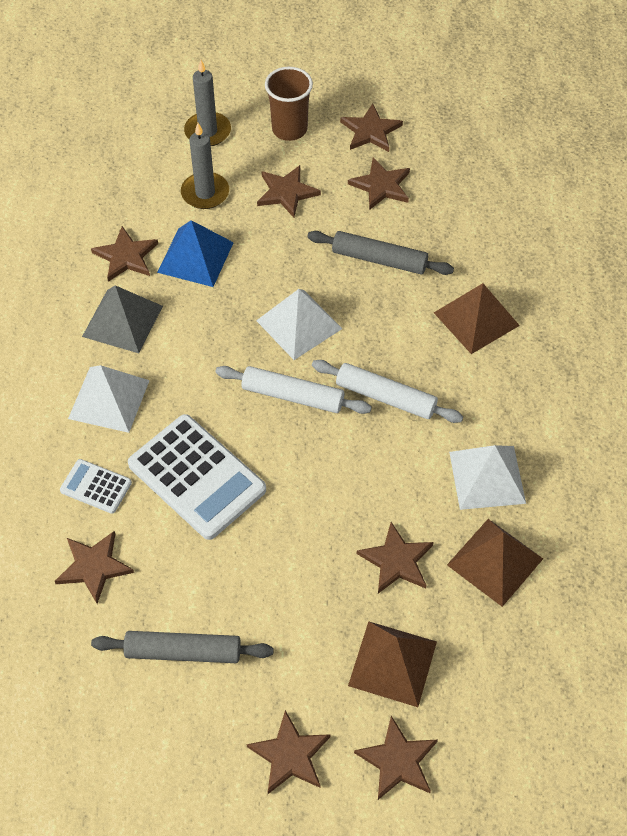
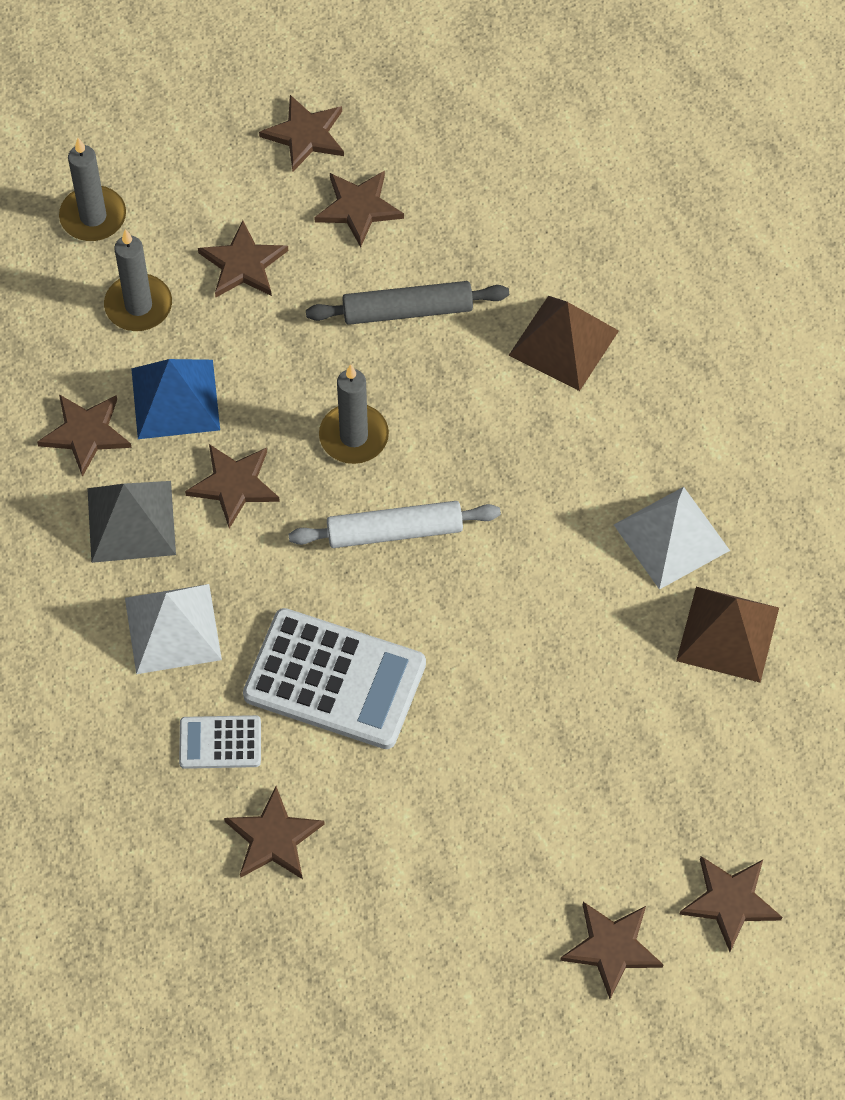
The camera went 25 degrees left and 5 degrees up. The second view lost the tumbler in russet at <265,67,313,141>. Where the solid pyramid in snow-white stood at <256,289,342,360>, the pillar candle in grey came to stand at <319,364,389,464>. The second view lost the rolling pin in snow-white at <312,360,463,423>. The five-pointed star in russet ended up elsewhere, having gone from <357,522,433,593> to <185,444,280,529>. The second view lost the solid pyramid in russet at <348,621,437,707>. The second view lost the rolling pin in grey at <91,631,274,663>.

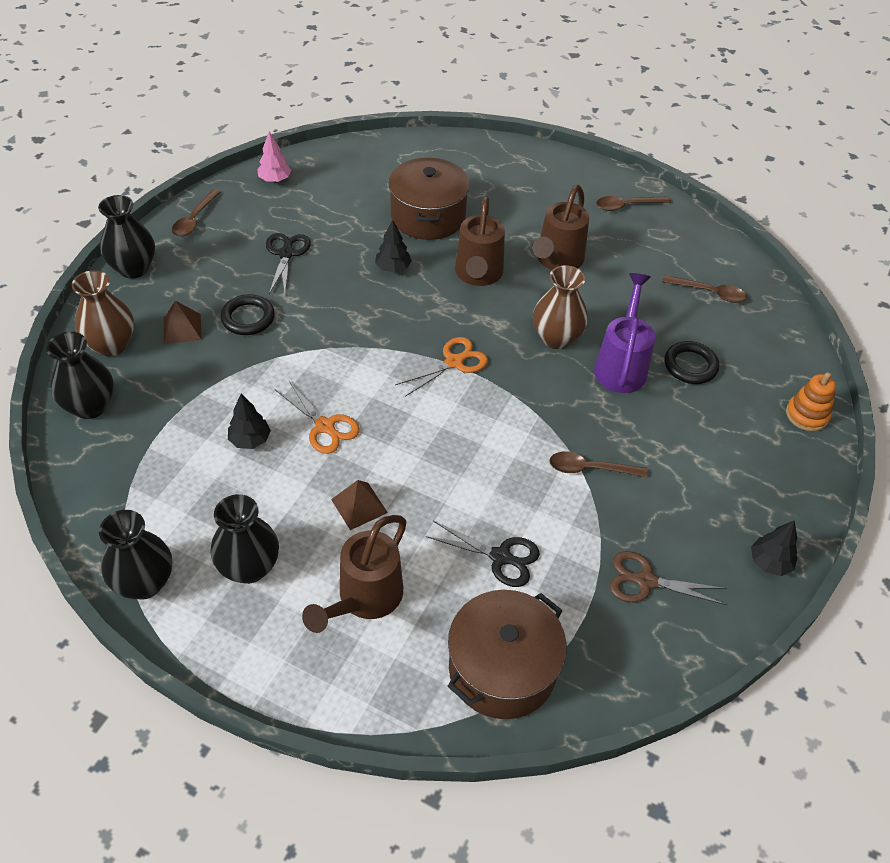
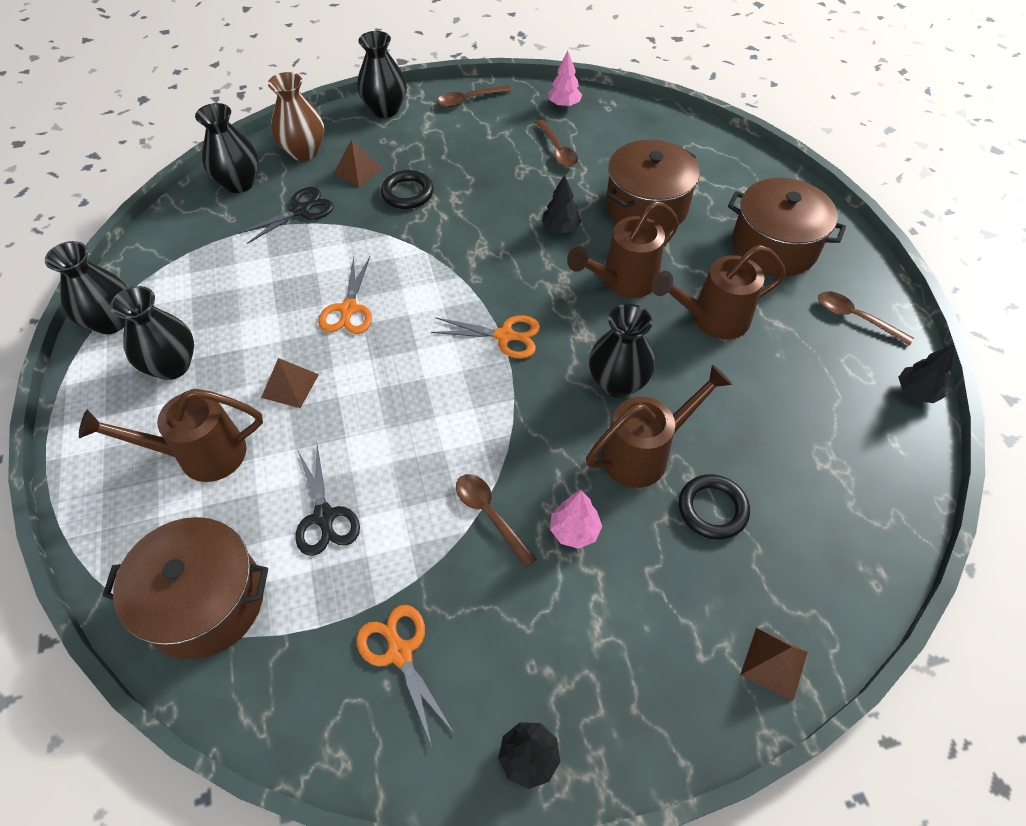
The camera went 50 degrees right and 5 degrees up. The pair of scissors in jet-black ended up elsewhere, having gone from <266,233,311,294> to <238,187,334,244>. What was the tall vase in russet at <533,265,588,349> turned into the tall vase in jet-black at <589,304,655,398>. What was the sprinkling can in purple at <594,273,655,393> turned into the sprinkling can in russet at <586,364,732,488>. The spoon in russet ended up elsewhere, having gone from <662,275,747,303> to <535,119,578,167>. Where the stacking toy in bright orange stood at <786,372,836,431>, the solid pyramid in russet came to stand at <740,628,808,701>. The tree in jet-black ended up elsewhere, having gone from <228,394,271,449> to <898,344,954,403>. What was the pair of scissors in russet at <610,551,726,605> turned into the pair of scissors in bright orange at <356,605,454,746>. The second view gained the pot in russet at <728,178,846,276>. The second view gained the tree in rose-pink at <550,490,602,549>.

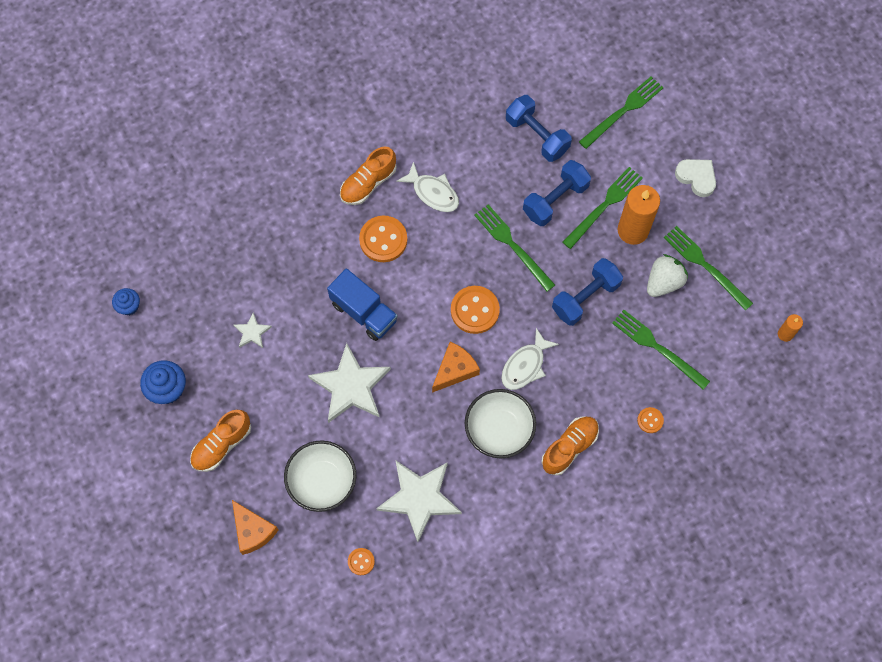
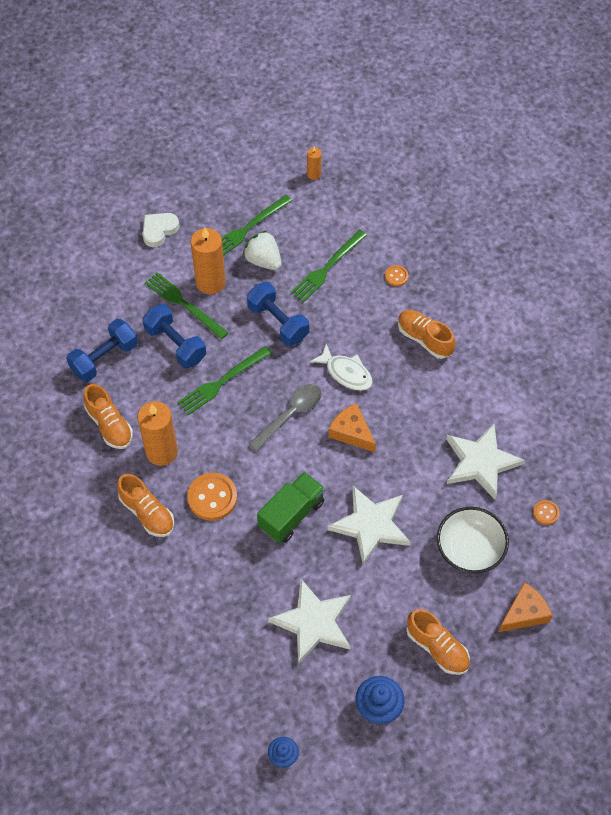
The camera went 90 degrees left and 10 degrees down. The second view lost the dinner fork in green at <579,76,664,149>. Where the fish figure in snow-white stood at <396,162,459,212>, the pillar candle in bright orange came to stand at <137,401,178,466>. What was the toy truck in royal blue at <327,268,398,341> turned into the toy truck in green at <257,472,325,543>. Where the sewing button in bright orange stood at <451,286,500,334>, the spoon in grey came to stand at <249,384,322,451>. The size of the five-pointed star in snow-white at <233,312,272,348> changed by a factor of 2.12. The second view lost the serving bowl in snow-white at <465,389,536,458>. The second view gained the lace-up shoe in bright orange at <84,384,133,449>.

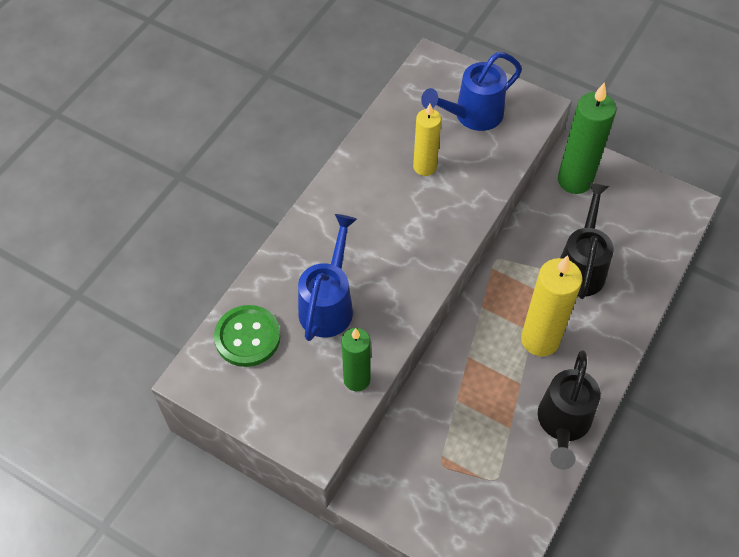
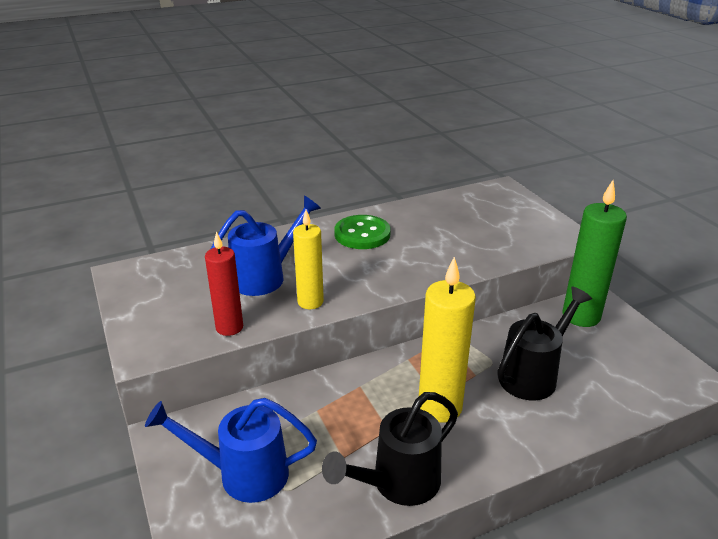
The camera went 35 degrees right and 25 degrees down. The sprinkling can in royal blue ended up elsewhere, having gone from <421,52,522,131> to <145,398,317,503>. The pillar candle in golden ended up elsewhere, having gone from <413,104,441,176> to <293,210,324,309>. The sewing button in green ended up elsewhere, having gone from <214,305,281,367> to <334,215,391,249>. What was the pillar candle in green at <341,328,371,391> turned into the pillar candle in crimson at <205,231,243,336>.

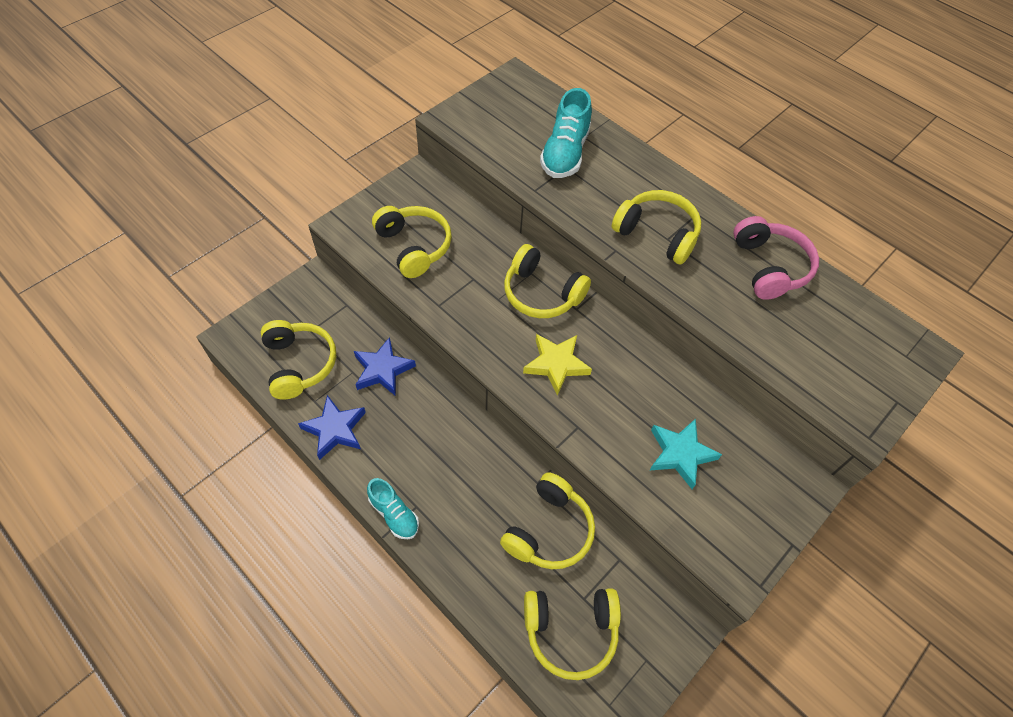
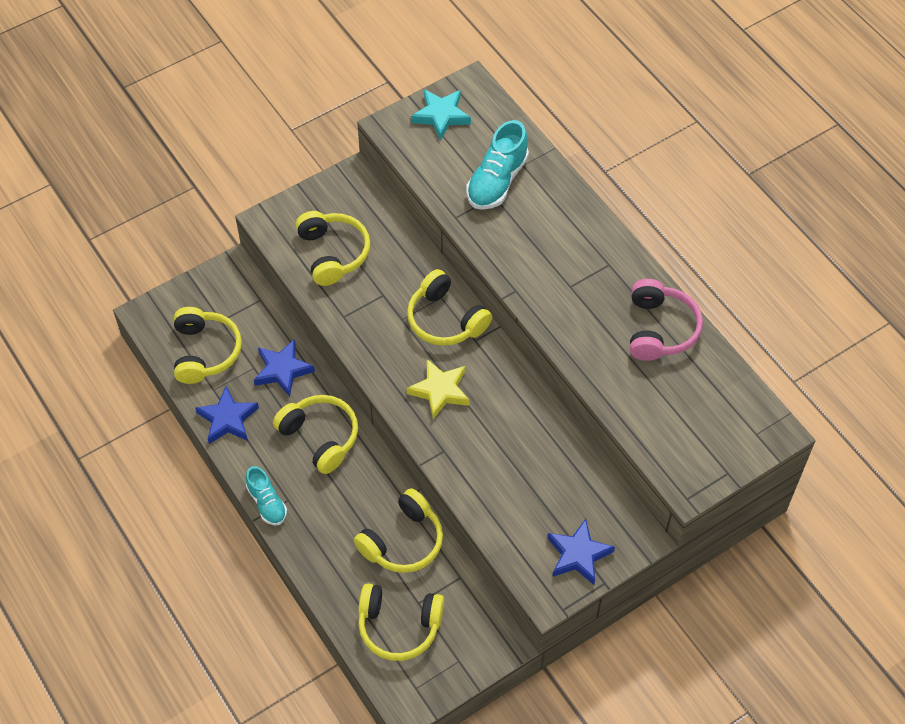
The camera went 15 degrees right and 0 degrees up. The over-ear headphones in golden ended up elsewhere, having gone from <612,190,701,264> to <273,395,358,474>. The five-pointed star in aqua ended up elsewhere, having gone from <649,419,722,489> to <411,89,471,141>. The second view gained the five-pointed star in royal blue at <547,519,615,585>.

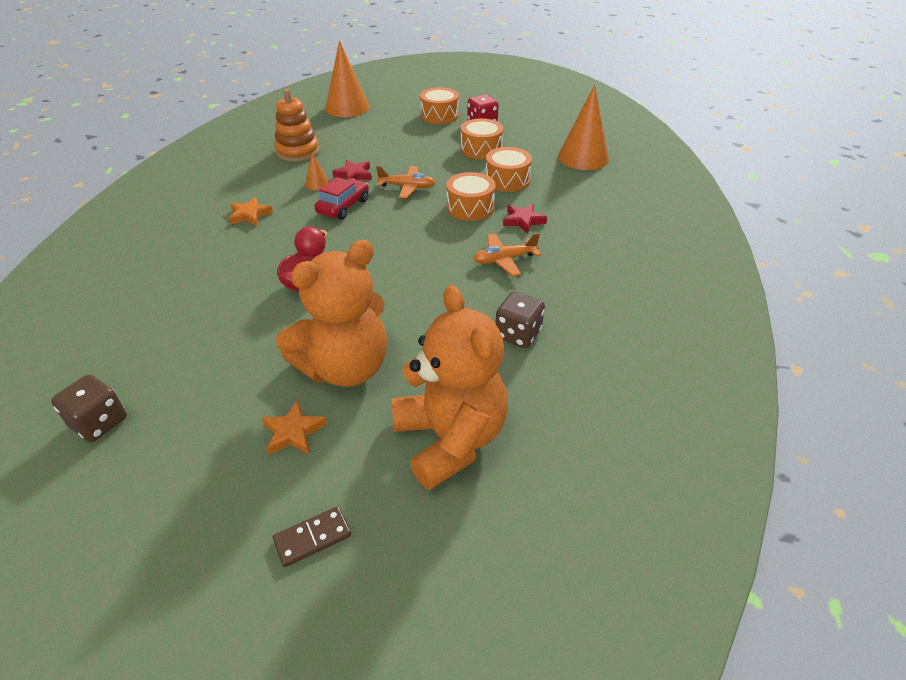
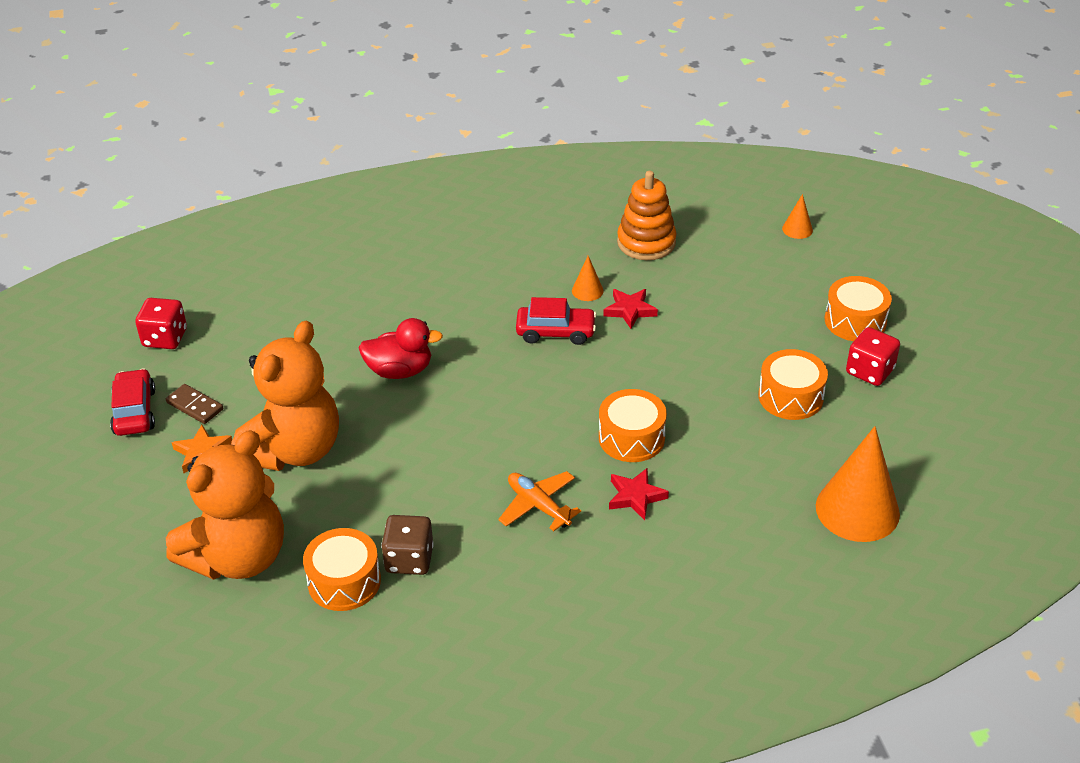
The camera went 65 degrees right and 0 degrees up. The size of the solid cone in bright orange at <325,41,370,117> changed by a factor of 0.45. The drum in bright orange ended up elsewhere, having gone from <486,147,532,192> to <303,528,381,611>. The second view lost the toy plane in bright orange at <376,166,436,198>. The second view lost the five-pointed star in bright orange at <229,197,273,226>. The teddy bear in bright orange at <276,240,387,387> ended up facing another way, 90 degrees counterclockwise from before. What was the game die in russet at <51,374,127,442> turned into the game die in crimson at <135,298,187,349>. The domino tile in russet ended up elsewhere, having gone from <273,506,351,567> to <166,384,223,424>. The second view gained the car in crimson at <110,369,155,436>.

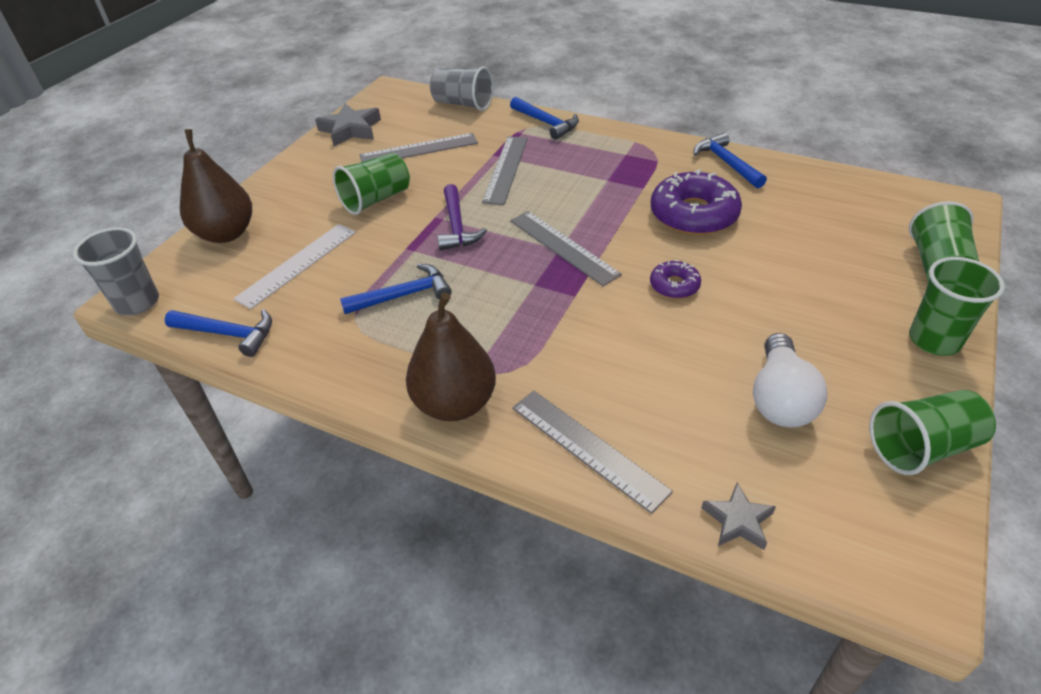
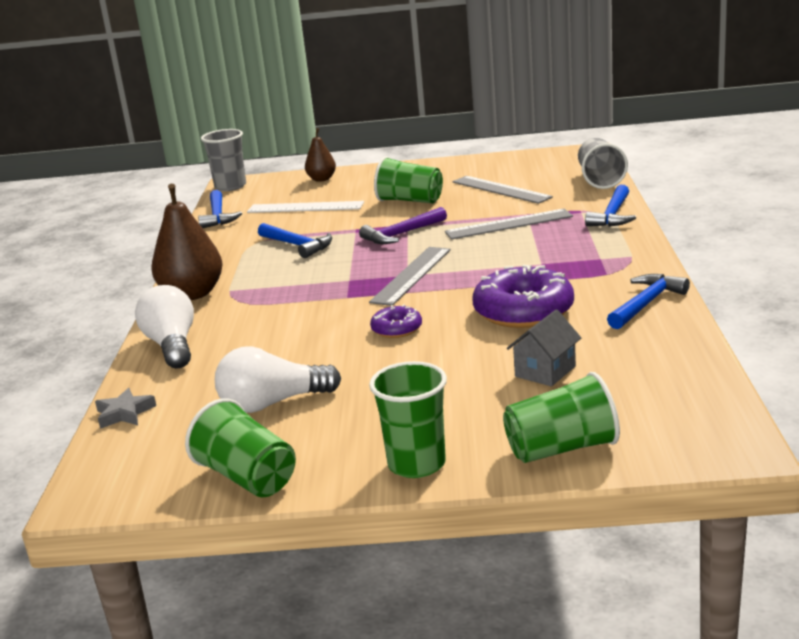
The camera went 65 degrees right and 20 degrees down. The second view lost the five-pointed star in grey at <315,103,381,146>. The size of the pear fruit in russet at <180,129,252,243> changed by a factor of 0.57. Where the measuring stick in grey stood at <512,391,673,514>, the lightbulb in snow-white came to stand at <135,285,194,369>. The second view gained the house in grey at <507,309,581,386>.

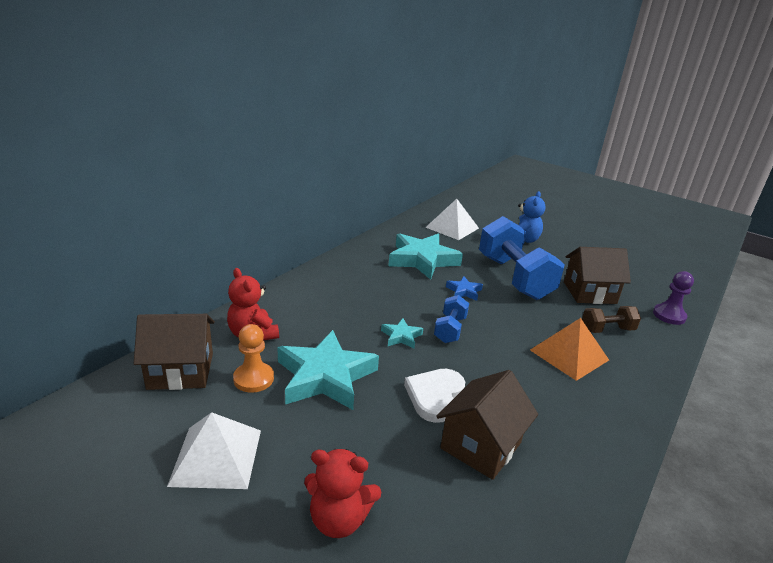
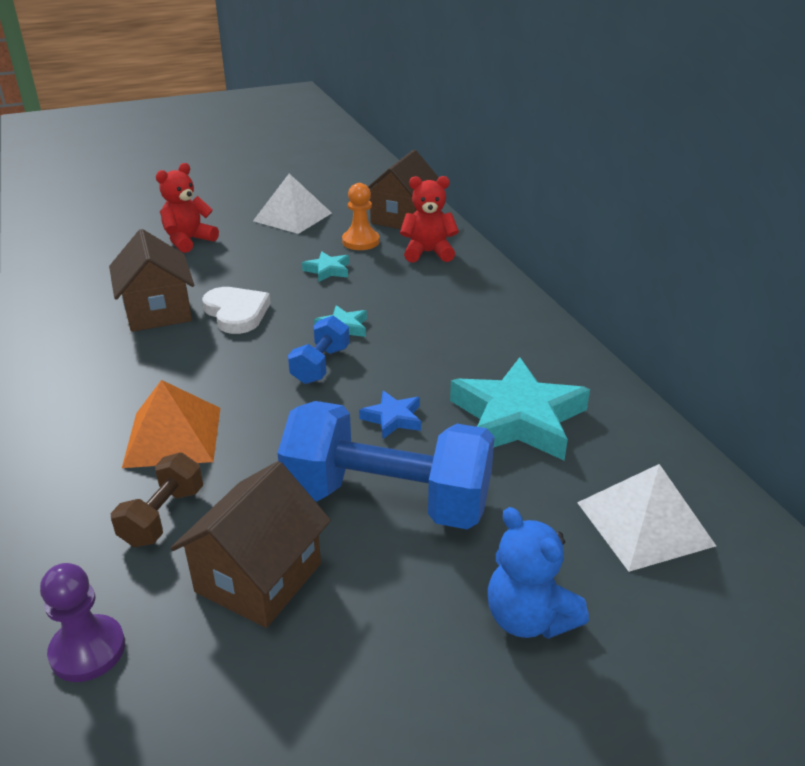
The camera went 125 degrees right and 5 degrees up. The hand weight in royal blue at <434,295,469,343> ended up facing another way, 60 degrees clockwise from before. The size of the five-pointed star in aqua at <277,330,379,410> changed by a factor of 0.46.

